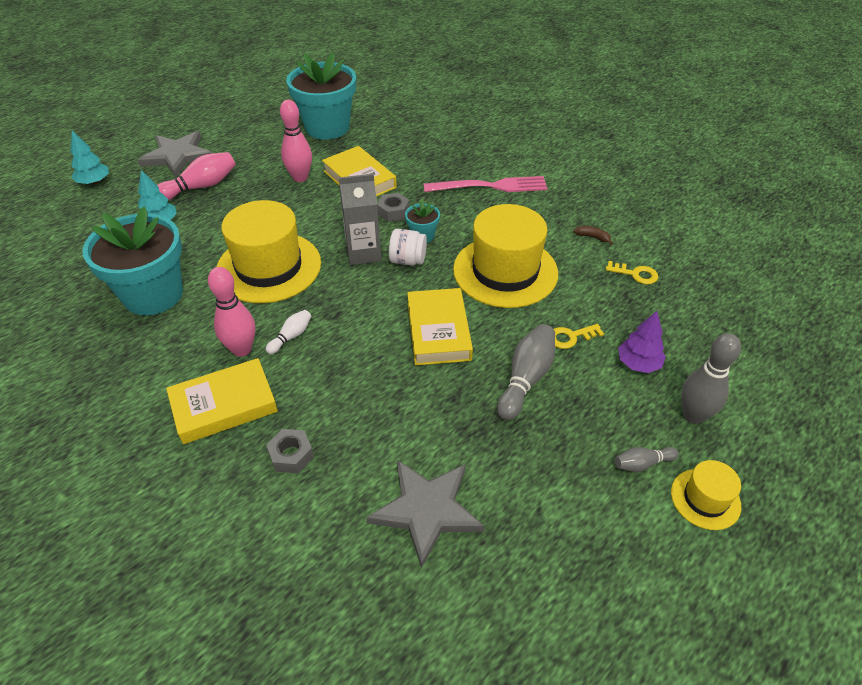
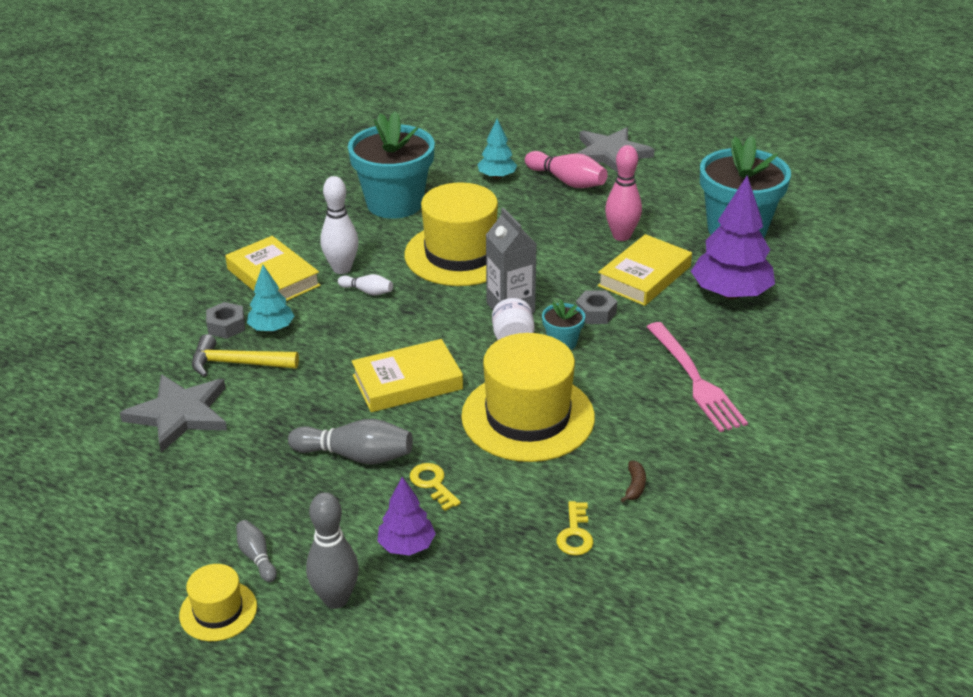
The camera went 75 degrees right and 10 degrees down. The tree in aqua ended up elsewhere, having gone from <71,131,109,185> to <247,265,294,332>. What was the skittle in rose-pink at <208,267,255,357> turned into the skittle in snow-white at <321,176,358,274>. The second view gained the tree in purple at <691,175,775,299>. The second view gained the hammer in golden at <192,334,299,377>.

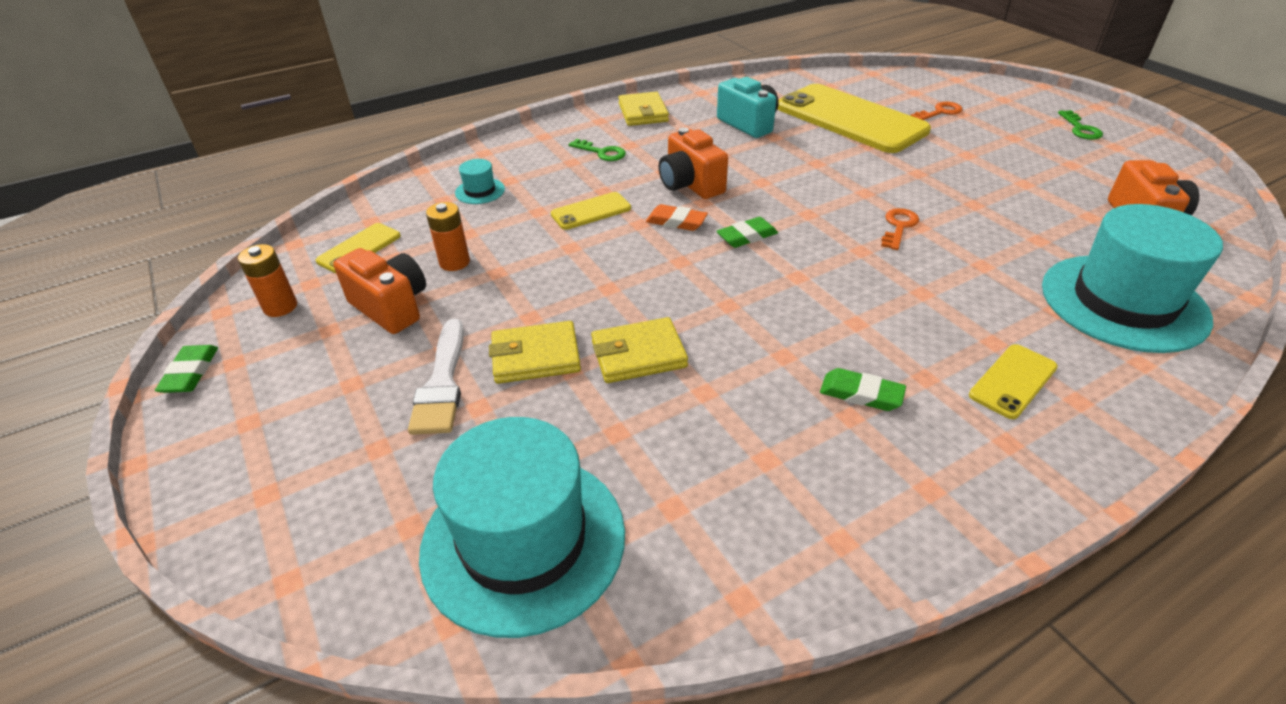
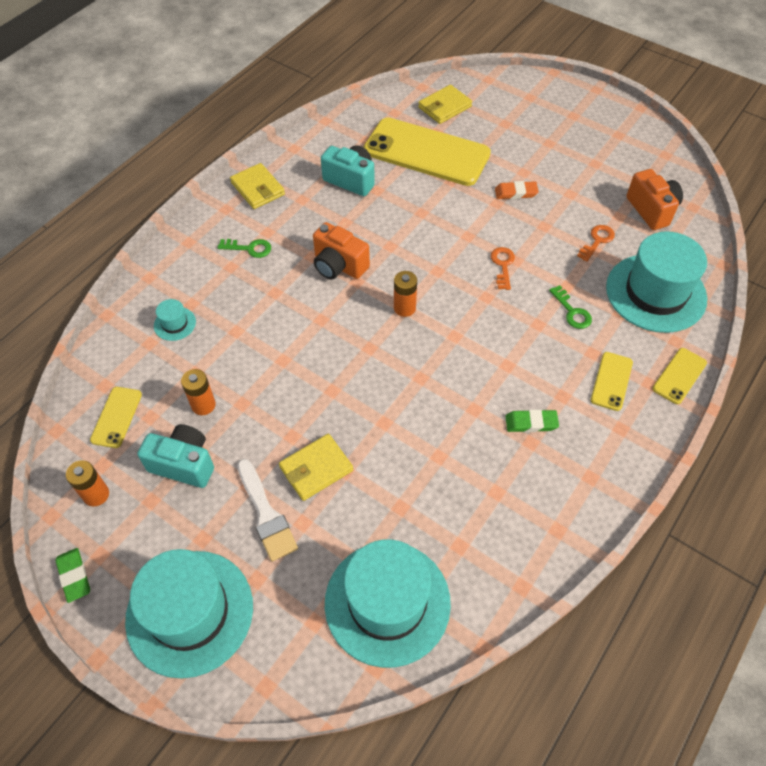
The camera went 25 degrees left and 15 degrees up. The door key in bright orange ended up elsewhere, having gone from <910,101,962,120> to <577,225,615,262>. The door key in green ended up elsewhere, having gone from <1058,110,1103,140> to <549,285,592,329>. The phone in golden ended up elsewhere, having gone from <551,192,631,230> to <653,348,707,404>. The gum eraser in bright orange ended up elsewhere, having gone from <646,204,708,231> to <495,181,539,199>. Where the gum eraser in green stood at <716,217,778,248>, the AA battery in bright orange came to stand at <394,271,417,317>. What was the camera in bright orange at <333,248,426,334> turned into the camera in aqua at <137,424,214,488>. The wallet in golden ended up elsewhere, having gone from <591,317,688,383> to <418,85,472,124>. The second view gained the hat in aqua at <125,549,253,679>.

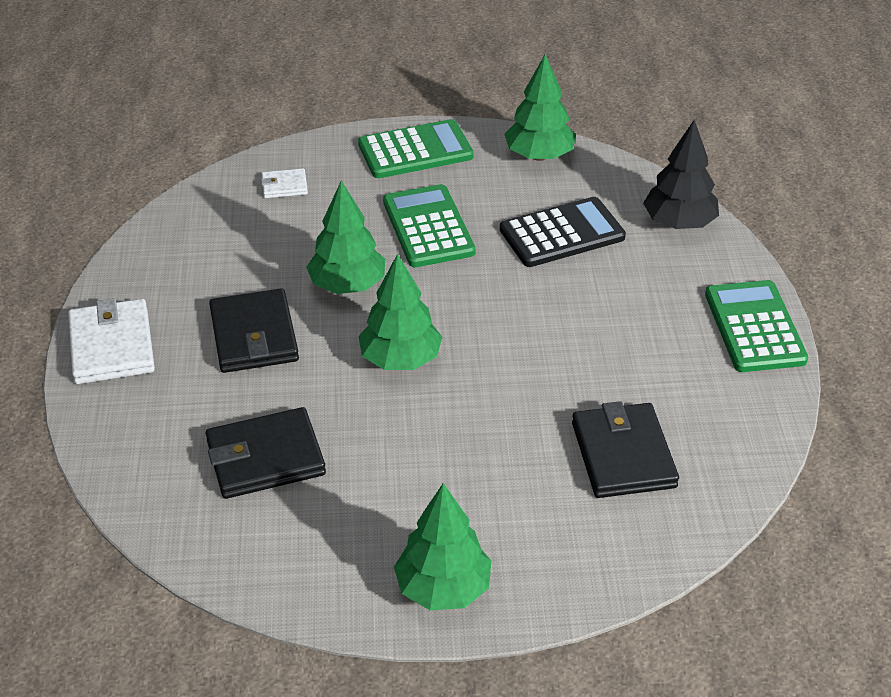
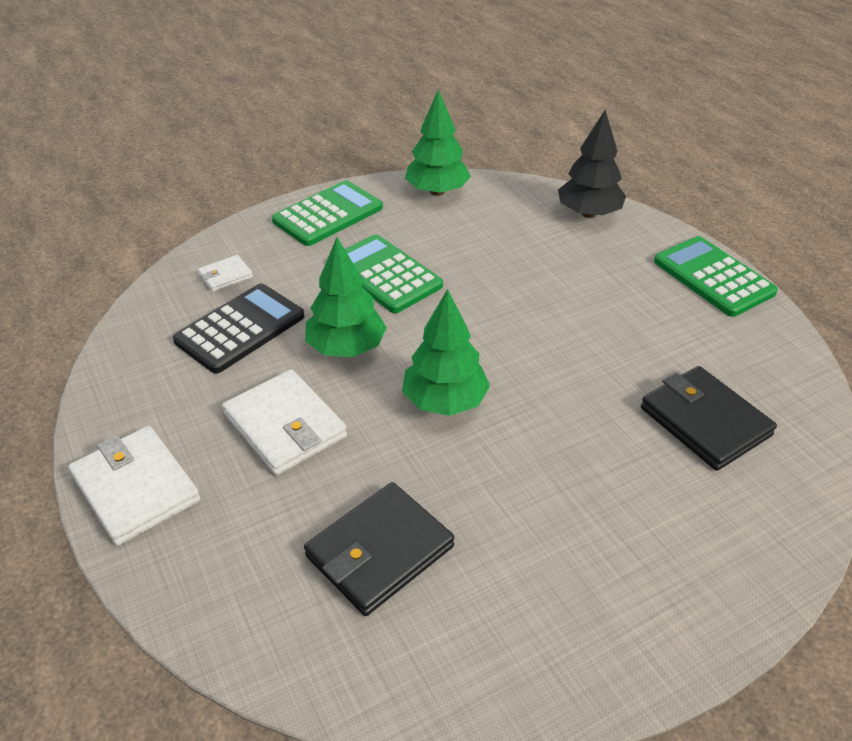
The camera went 25 degrees left and 0 degrees up. The adding machine in jet-black ended up elsewhere, having gone from <500,197,626,267> to <173,284,305,374>. What was the wallet in jet-black at <209,288,299,373> turned into the wallet in snow-white at <222,369,347,475>. The second view lost the tree in green at <394,483,491,610>.

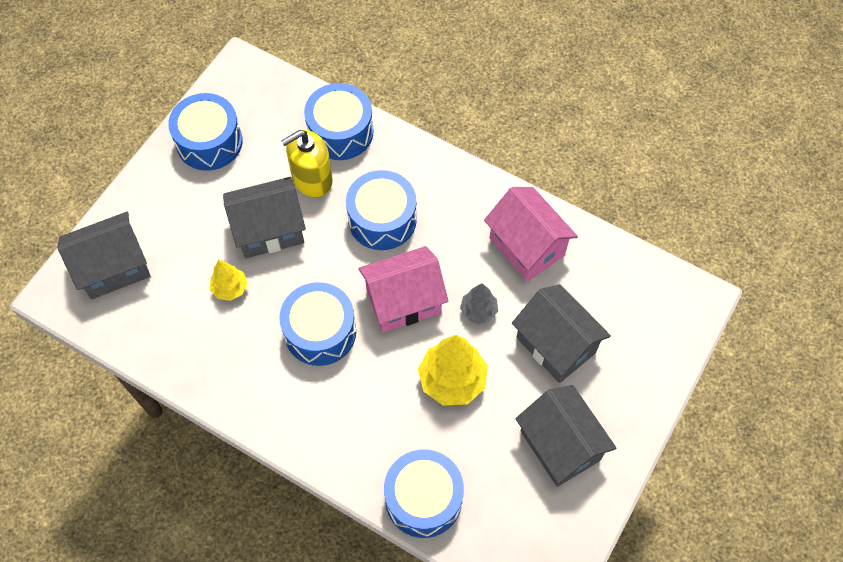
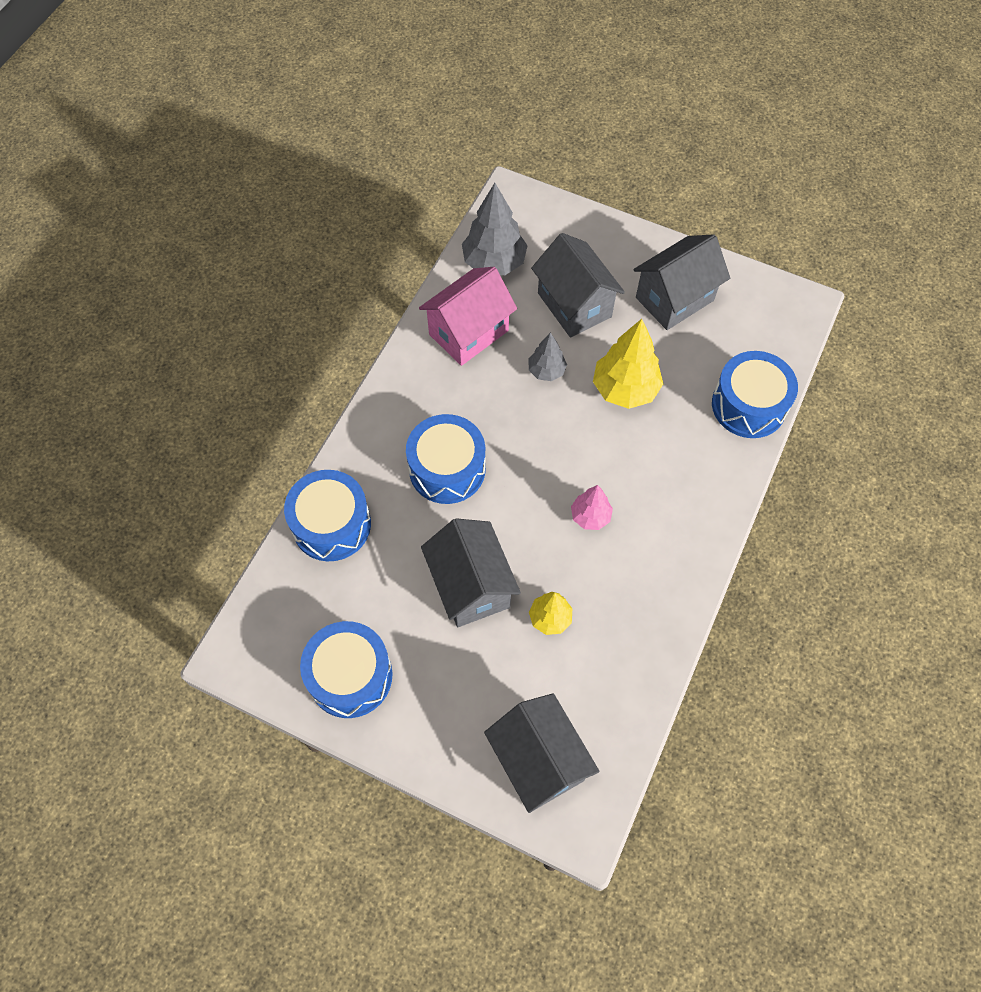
The camera went 95 degrees left and 0 degrees up. The second view lost the soap dispenser in golden at <282,130,333,198>. The second view lost the house in rose-pink at <359,246,448,333>. Where the drum in royal blue stood at <279,282,356,366>, the tree in rose-pink came to stand at <571,485,613,530>. The house in grey at <512,284,611,383> ended up facing another way, 75 degrees counterclockwise from before. The second view gained the tree in grey at <462,183,528,275>.

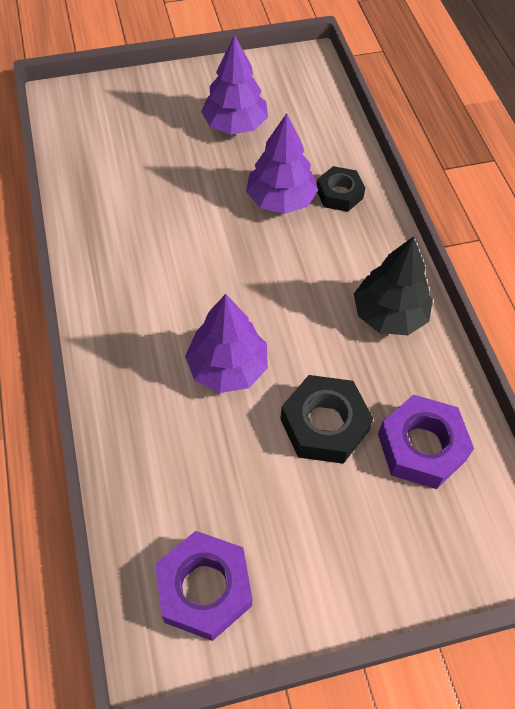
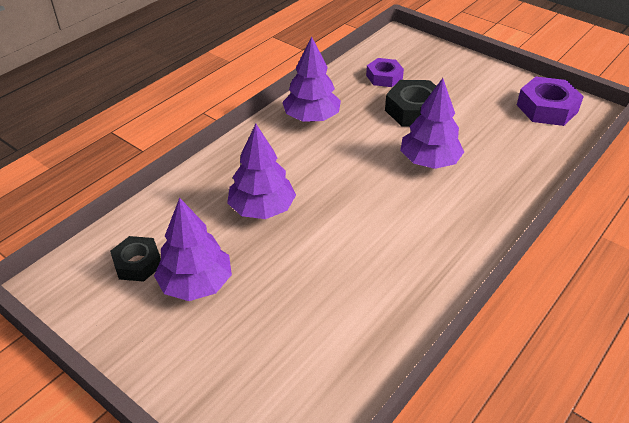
The camera went 125 degrees left and 15 degrees down. The hex nut in jet-black ended up elsewhere, having gone from <317,166,365,212> to <110,236,161,282>. What was the tree in jet-black at <354,236,433,335> turned into the tree in purple at <282,36,341,122>. The size of the hex nut in purple at <378,394,474,489> changed by a factor of 0.65.

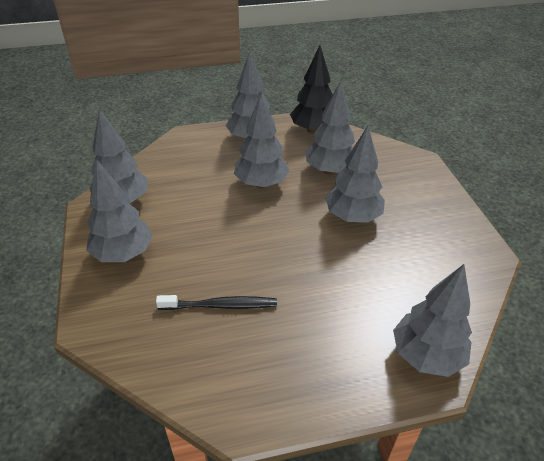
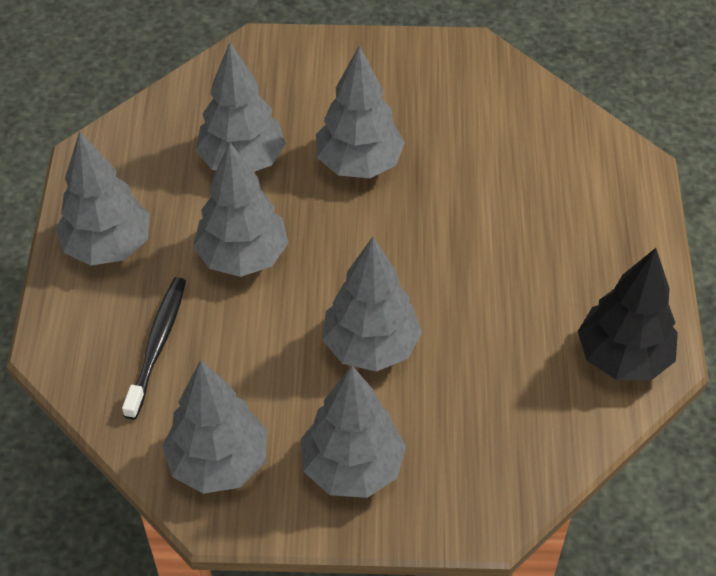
The camera went 75 degrees left and 10 degrees up. The tree in jet-black ended up elsewhere, having gone from <290,46,333,134> to <578,248,678,380>. The tree in grey ended up elsewhere, having gone from <393,264,472,377> to <322,237,422,372>. The dental brush in jet-black ended up elsewhere, having gone from <156,295,277,310> to <122,277,186,419>.

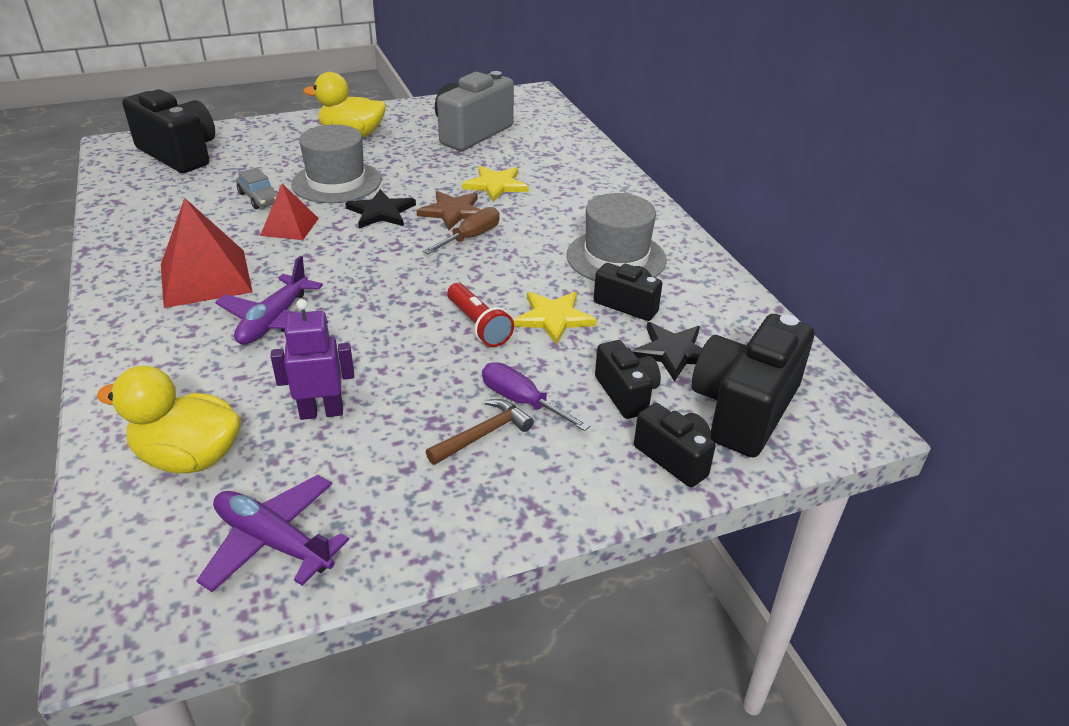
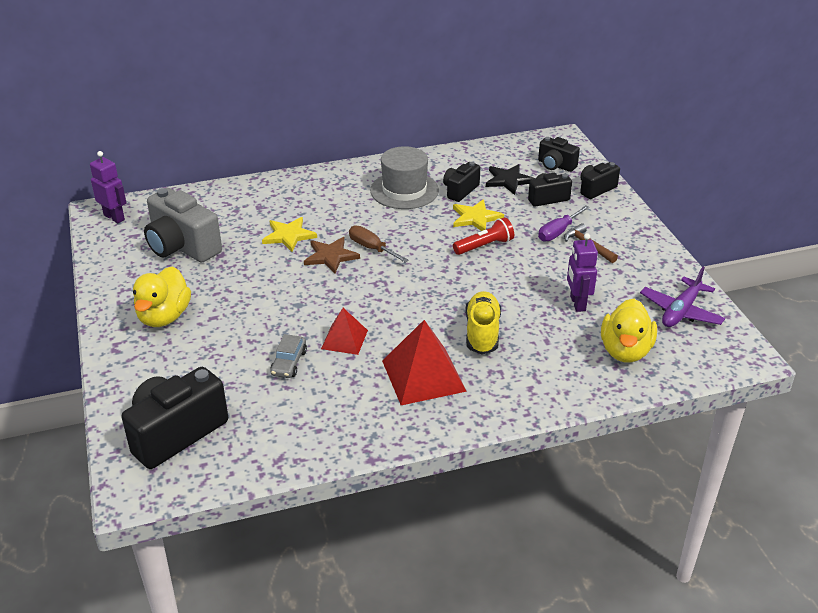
The camera went 85 degrees left and 0 degrees up. The second view lost the hat in grey at <291,125,381,203>. The car in grey at <236,168,278,209> ended up facing another way, 135 degrees clockwise from before. The second view lost the five-pointed star in jet-black at <345,189,416,228>. Where the toy plane in purple stood at <215,256,328,345>, the lace-up shoe in golden came to stand at <465,291,501,355>. The size of the camera in jet-black at <692,314,814,457> changed by a factor of 0.56. The second view gained the robot figure in purple at <90,151,127,223>.

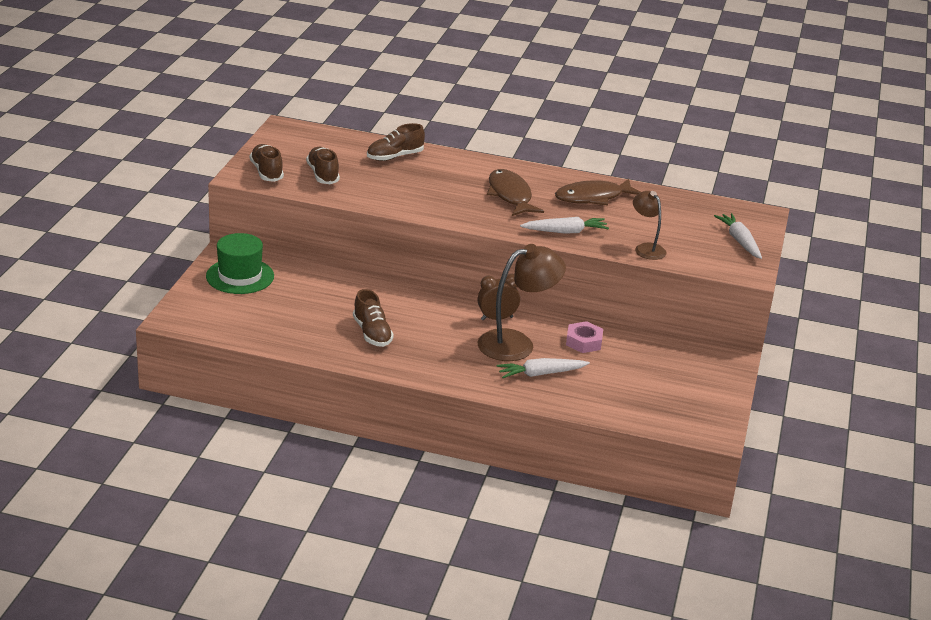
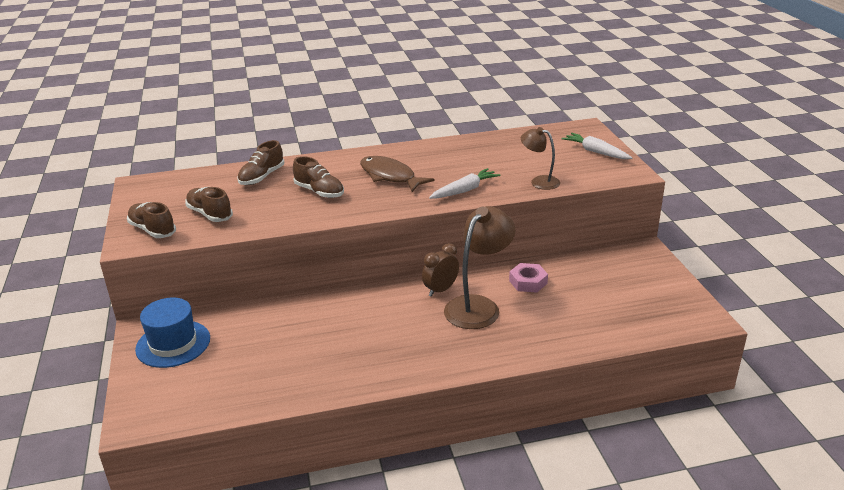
The camera went 25 degrees left and 0 degrees up. The second view lost the fish figure in russet at <555,179,641,206>. What was the hat in green at <206,233,274,294> turned into the hat in royal blue at <135,298,210,368>. The lace-up shoe in russet ended up elsewhere, having gone from <353,289,394,347> to <293,156,344,198>. The second view lost the carrot in snow-white at <497,358,590,378>.

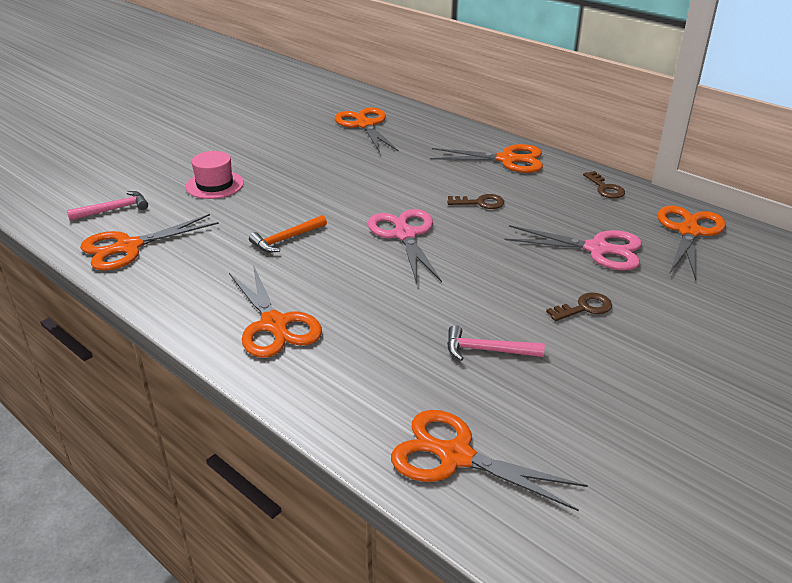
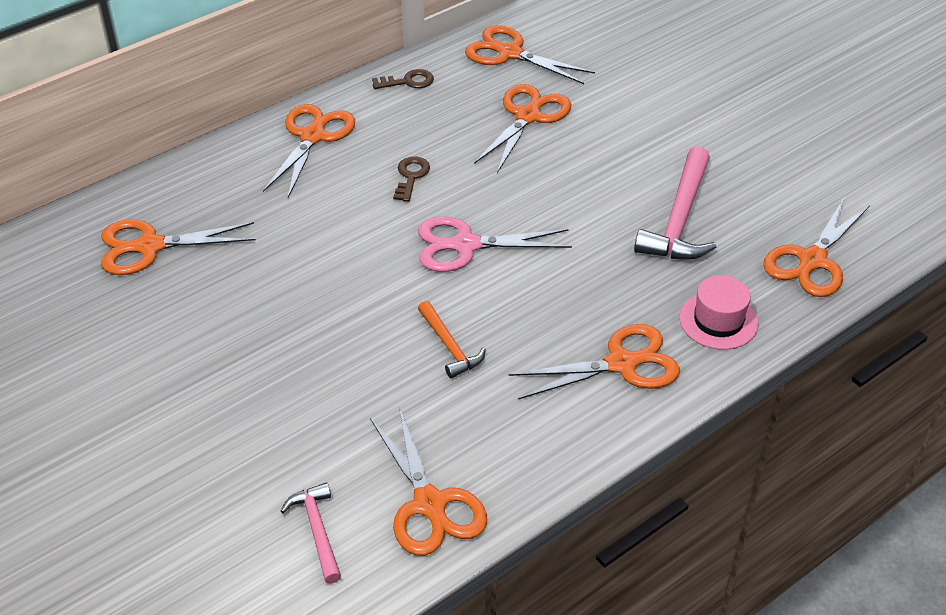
The camera went 80 degrees left and 10 degrees up. The hat in rose-pink ended up elsewhere, having gone from <186,151,244,199> to <679,275,759,350>. What was the pair of scissors in rose-pink at <504,225,642,271> turned into the pair of scissors in bright orange at <474,84,571,173>. The second view lost the door key in russet at <546,293,612,321>. The size of the hammer in rose-pink at <447,325,545,361> changed by a factor of 1.78.

